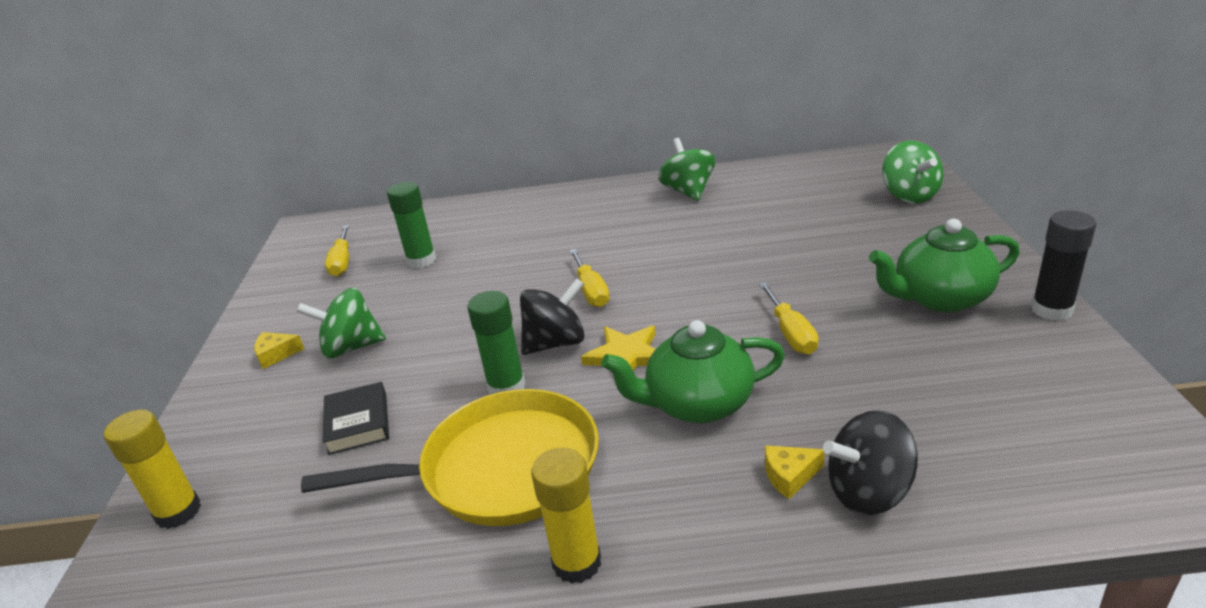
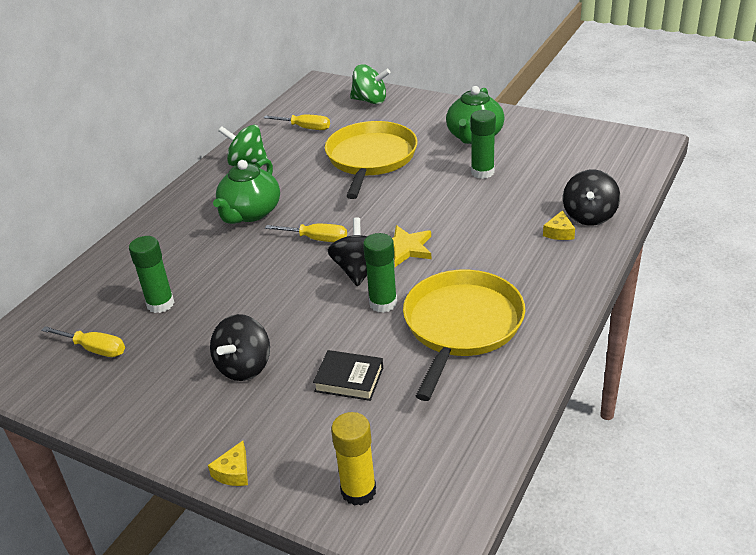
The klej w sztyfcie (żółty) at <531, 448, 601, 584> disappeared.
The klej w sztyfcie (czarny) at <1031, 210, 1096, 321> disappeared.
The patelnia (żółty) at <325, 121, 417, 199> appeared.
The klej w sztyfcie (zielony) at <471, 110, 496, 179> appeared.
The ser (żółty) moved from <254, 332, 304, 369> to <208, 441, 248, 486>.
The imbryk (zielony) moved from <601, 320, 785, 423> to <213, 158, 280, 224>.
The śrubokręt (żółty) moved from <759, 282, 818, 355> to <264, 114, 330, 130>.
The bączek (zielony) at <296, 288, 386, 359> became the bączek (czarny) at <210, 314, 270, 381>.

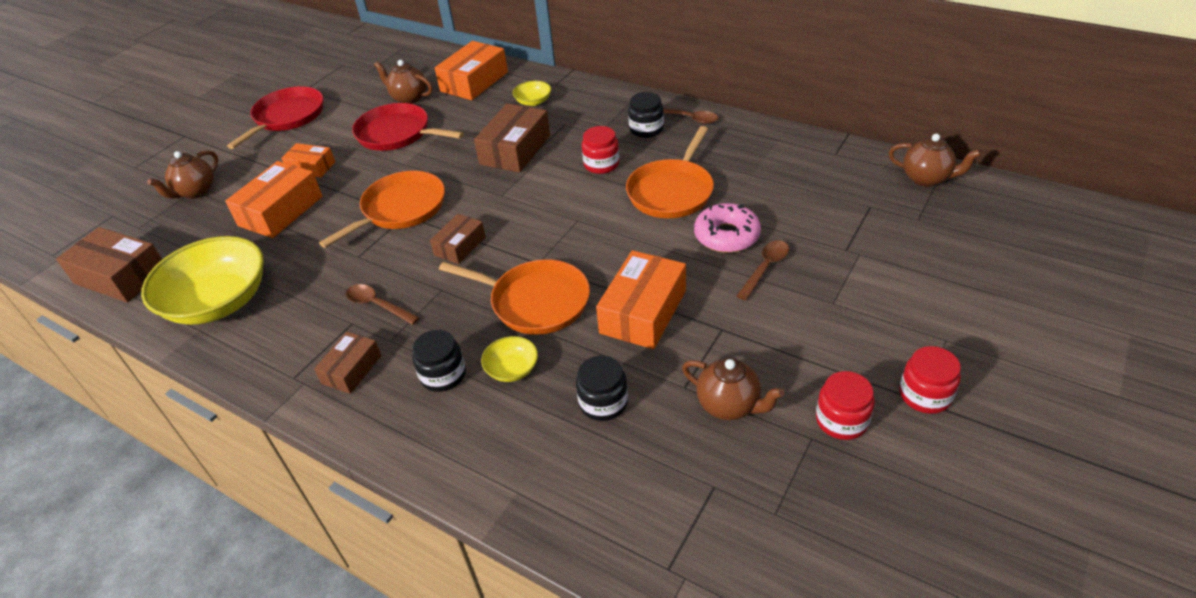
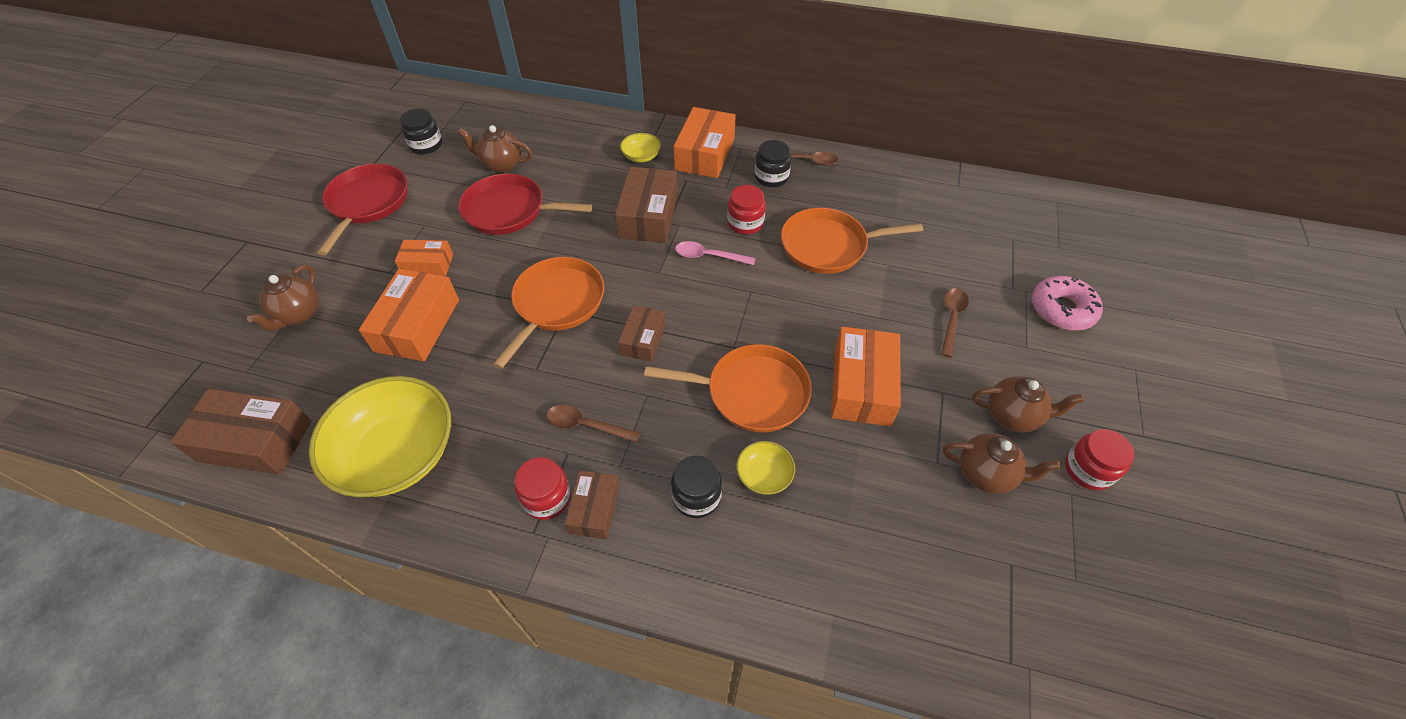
The łyżka (różowy) at <675, 241, 755, 265> appeared.
The pudełko (pomarańczowy) moved from <435, 41, 508, 100> to <674, 107, 736, 178>.
The słoik (czarny) moved from <576, 356, 628, 421> to <400, 109, 442, 154>.
The donut (różowy) moved from <694, 203, 761, 253> to <1032, 276, 1103, 331>.
The imbryk (brązowy) moved from <889, 134, 981, 187> to <972, 376, 1084, 433>.
The słoik (czerwony) moved from <900, 346, 961, 414> to <515, 457, 571, 520>.
The patelnia (pomarańczowy) at <626, 126, 714, 218> turned 75 degrees clockwise.

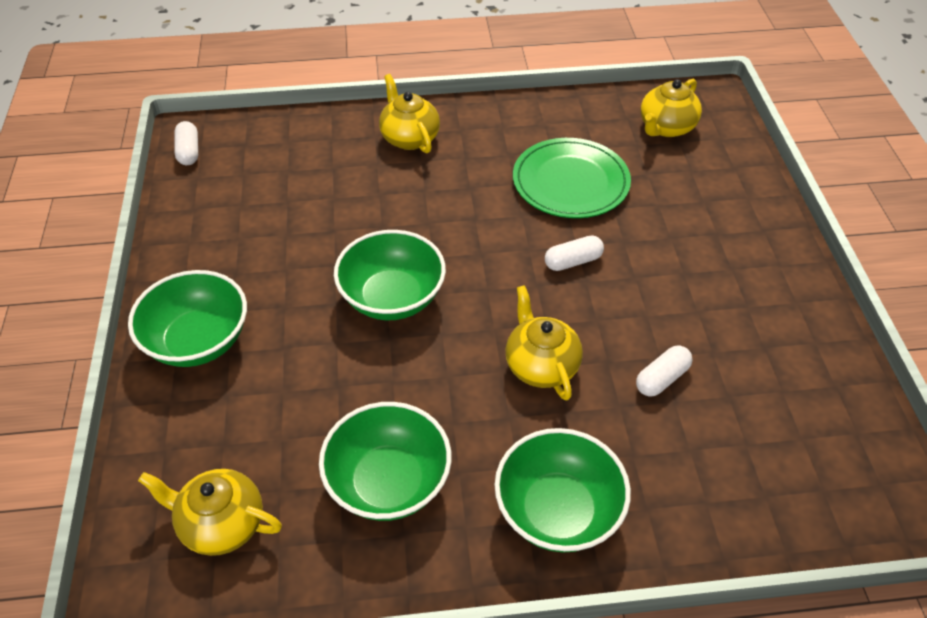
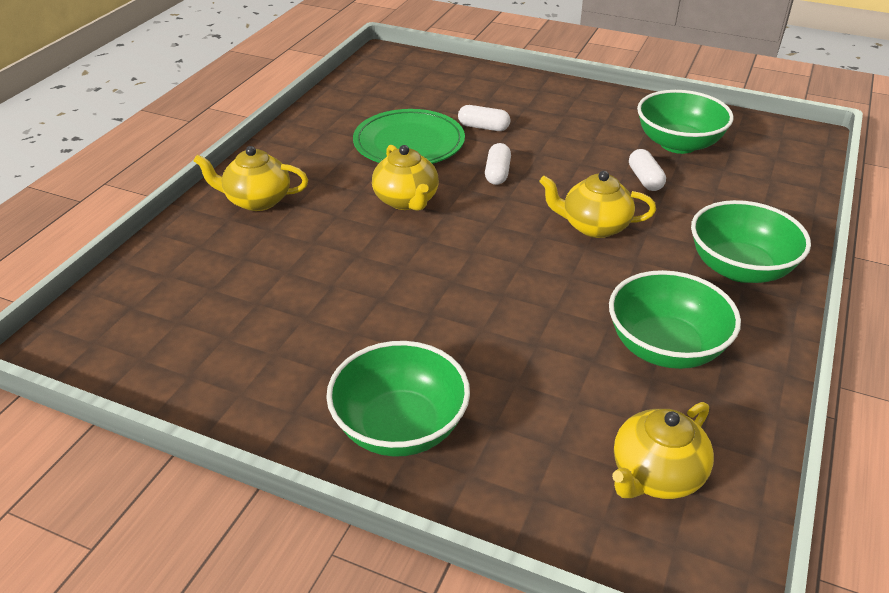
The kapsułka (biały) moved from <174, 121, 198, 165> to <458, 105, 510, 131>.
The miska (zielony) moved from <334, 230, 446, 320> to <637, 90, 734, 154>.
The imbryk (żółty) moved from <641, 79, 702, 137> to <372, 145, 439, 211>.

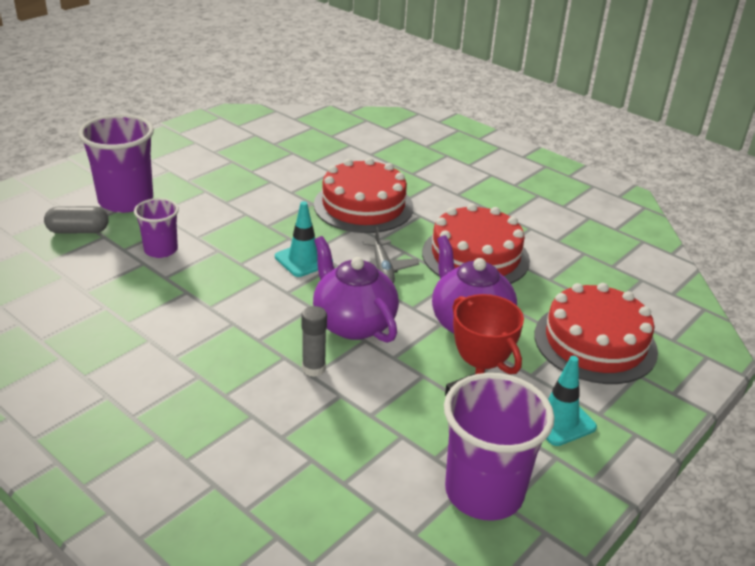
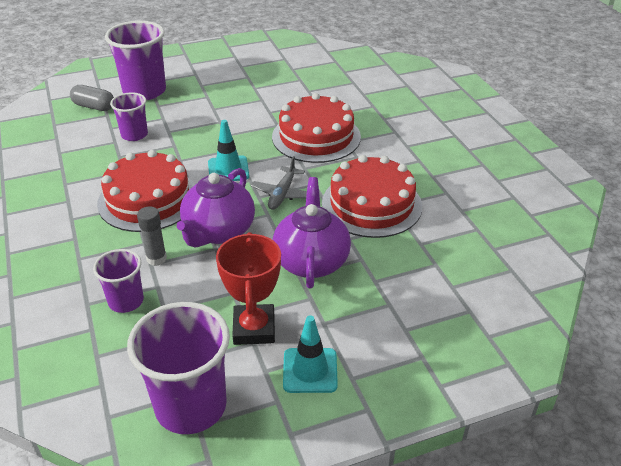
The szklanka (fioletowy) at <93, 249, 144, 313> appeared.
The tort (czerwony) moved from <535, 283, 658, 384> to <97, 150, 195, 232>.
The imbryk (fioletowy) at <313, 236, 399, 343> turned 150 degrees counterclockwise.

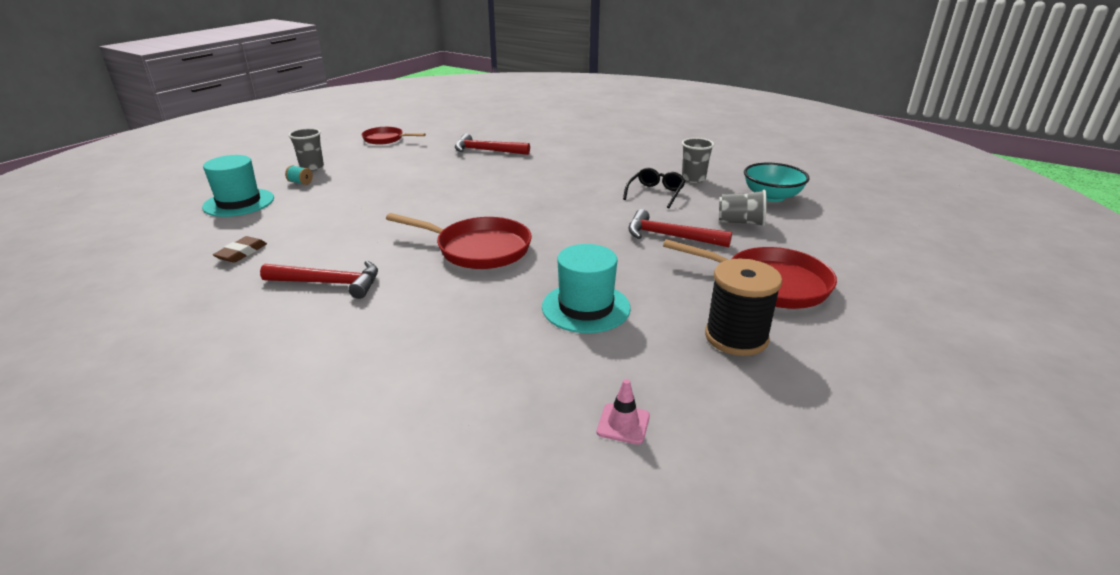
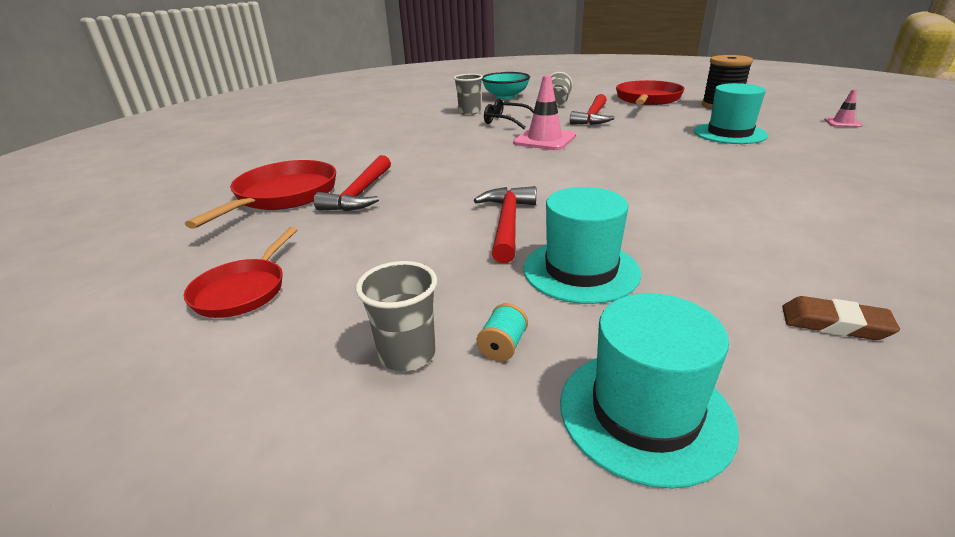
The pachołek (różowy) at <513, 75, 576, 150> appeared.
The kapelusz (turkusowy) at <524, 187, 641, 304> appeared.
The młotek (czerwony) moved from <260, 261, 378, 299> to <474, 186, 536, 263>.
The patelnia (czerwony) moved from <386, 213, 532, 269> to <185, 160, 336, 229>.

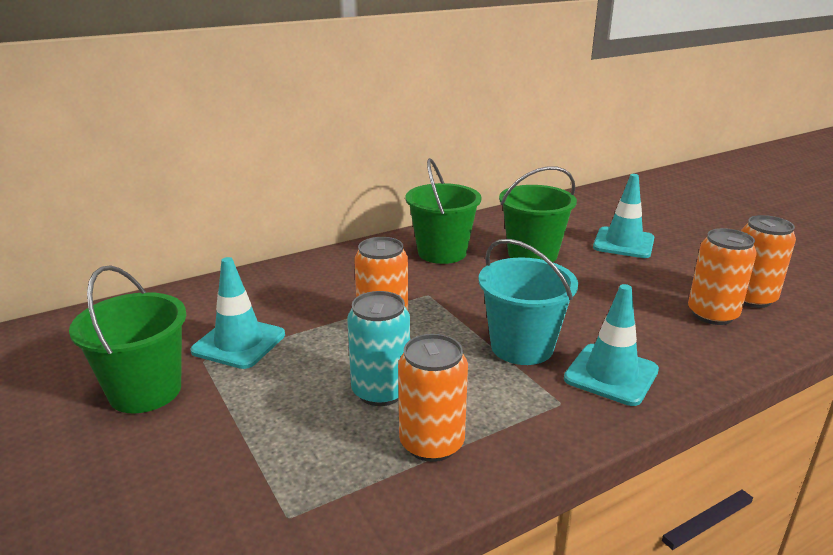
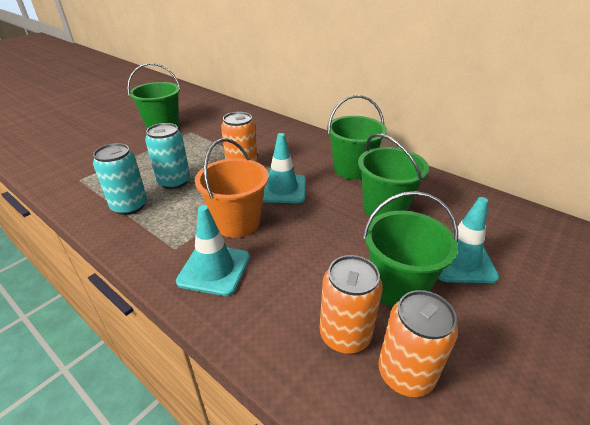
The wiadro (zielony) at <363, 191, 458, 307> appeared.
The pachołek (turkusowy) moved from <191, 257, 285, 369> to <263, 133, 306, 203>.
The puszka (pomarańczowy) at <398, 334, 468, 462> became the puszka (turkusowy) at <93, 143, 147, 215>.
The wiadro (turkusowy) at <479, 239, 578, 365> became the wiadro (pomarańczowy) at <195, 138, 269, 238>.

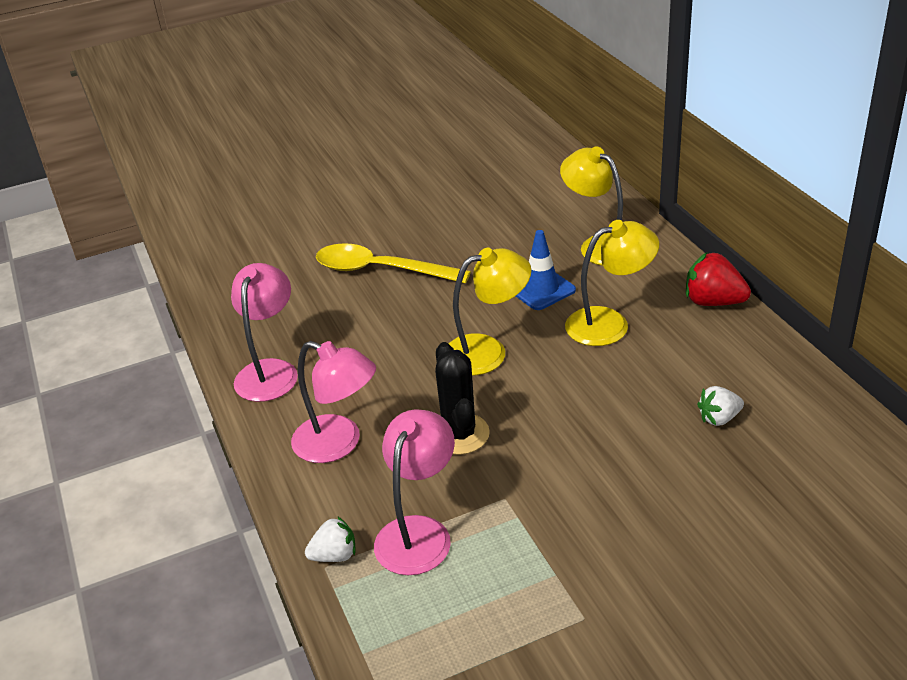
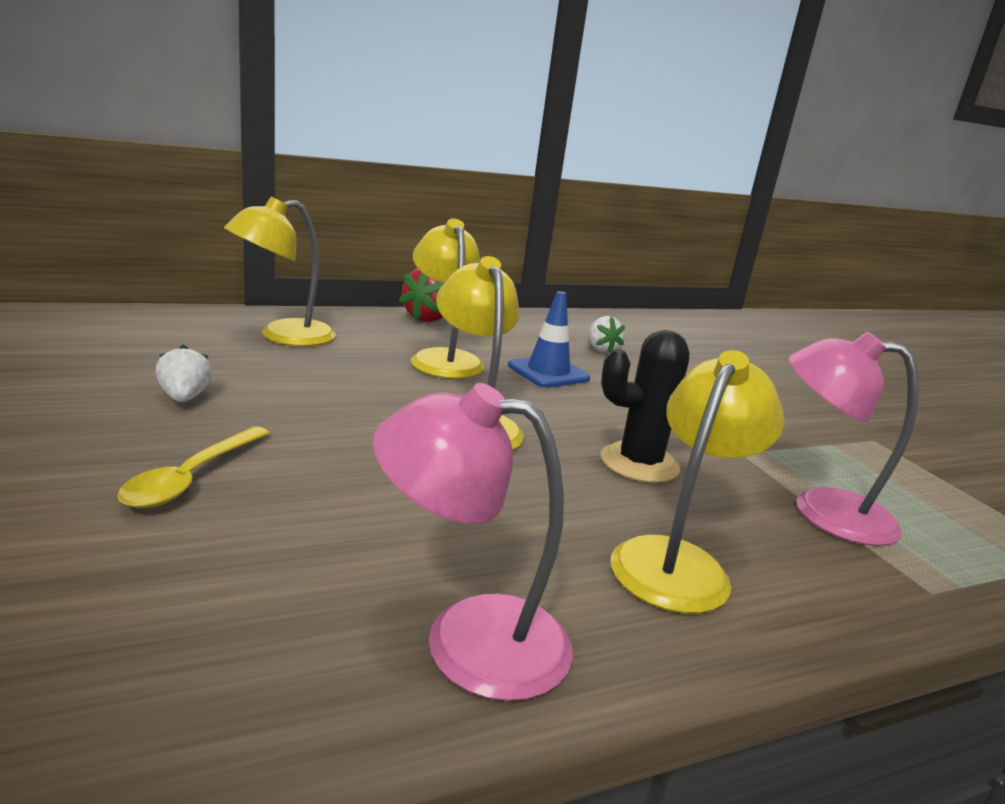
The truskawka (biały) moved from <305, 516, 356, 562> to <155, 345, 212, 402>.
The pachołek (niebieski) moved from <516, 230, 576, 310> to <508, 291, 590, 388>.
The lampka (różowy) at <291, 341, 376, 463> became the lampka (żółty) at <611, 350, 784, 614>.
The łyżka (żółty) at <316, 243, 471, 284> changed to 0.63 times the size.

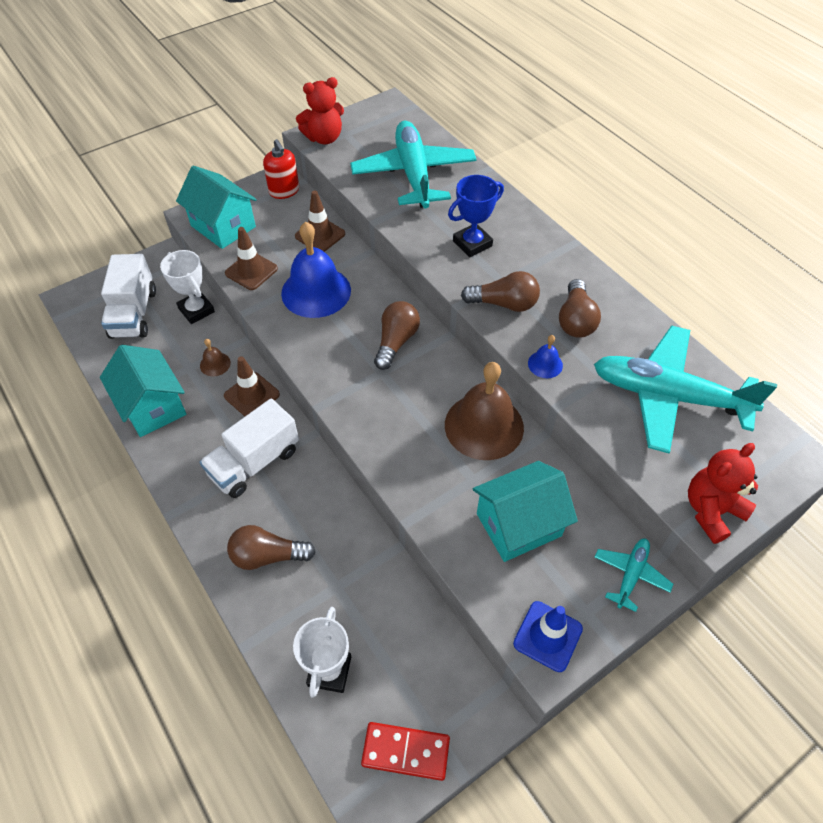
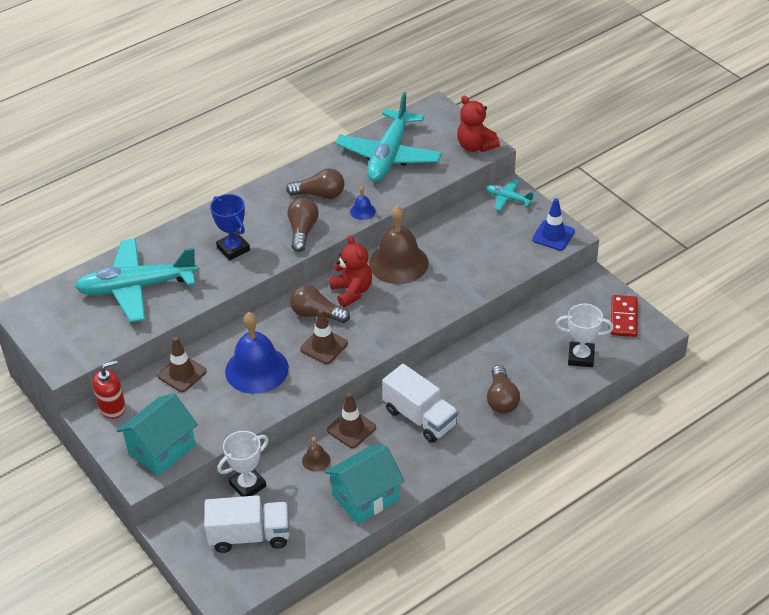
The domek (turkusowy) at <473, 461, 578, 562> disappeared.
The pachołek (brązowy) moved from <225, 227, 278, 290> to <300, 309, 348, 364>.
The miś (czerwony) moved from <296, 77, 344, 144> to <329, 235, 372, 307>.

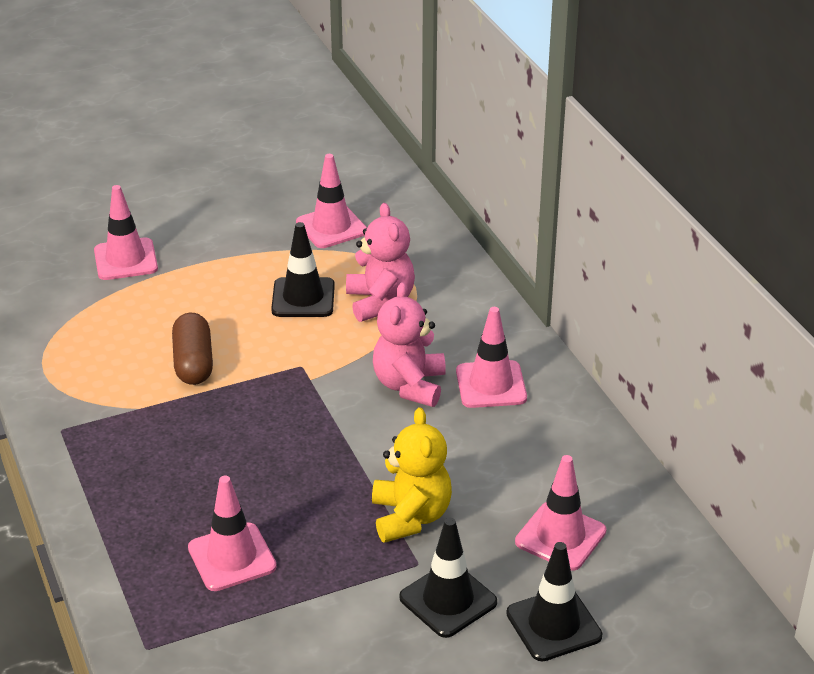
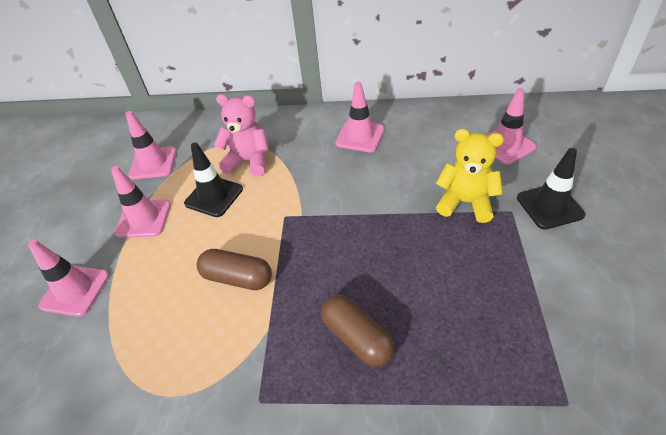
The miś (różowy) at <373, 282, 446, 407> disappeared.
The pachołek (czarny) at <506, 542, 603, 661> disappeared.
The kapsułka (brązowy) at <321, 295, 395, 367> appeared.
The pachołek (różowy) moved from <188, 475, 277, 591> to <111, 166, 171, 238>.

